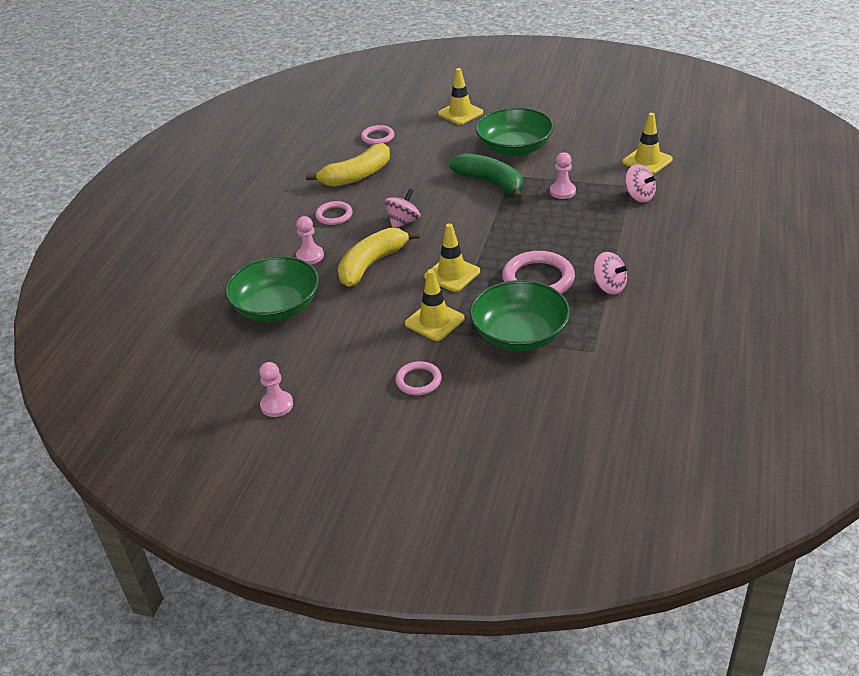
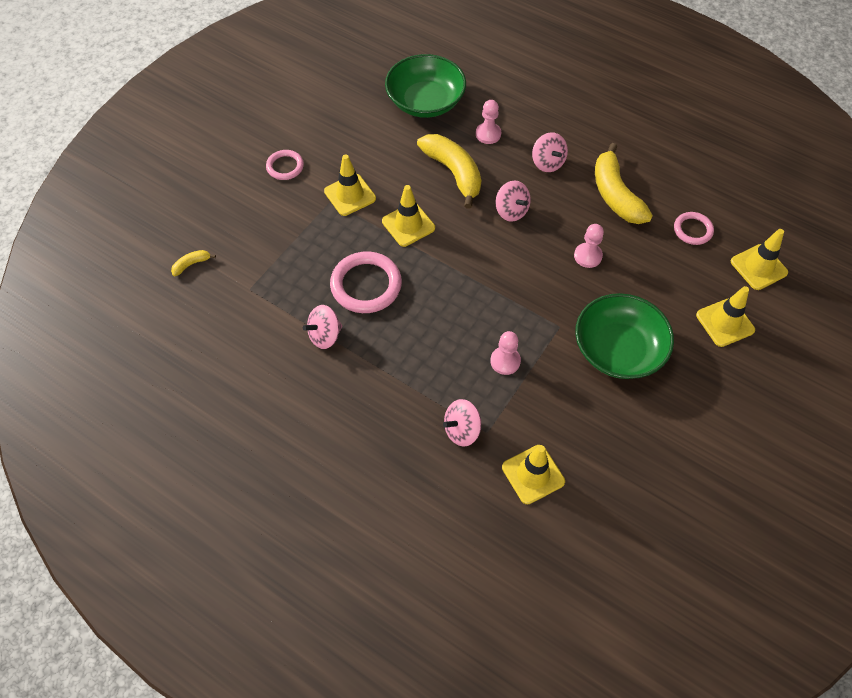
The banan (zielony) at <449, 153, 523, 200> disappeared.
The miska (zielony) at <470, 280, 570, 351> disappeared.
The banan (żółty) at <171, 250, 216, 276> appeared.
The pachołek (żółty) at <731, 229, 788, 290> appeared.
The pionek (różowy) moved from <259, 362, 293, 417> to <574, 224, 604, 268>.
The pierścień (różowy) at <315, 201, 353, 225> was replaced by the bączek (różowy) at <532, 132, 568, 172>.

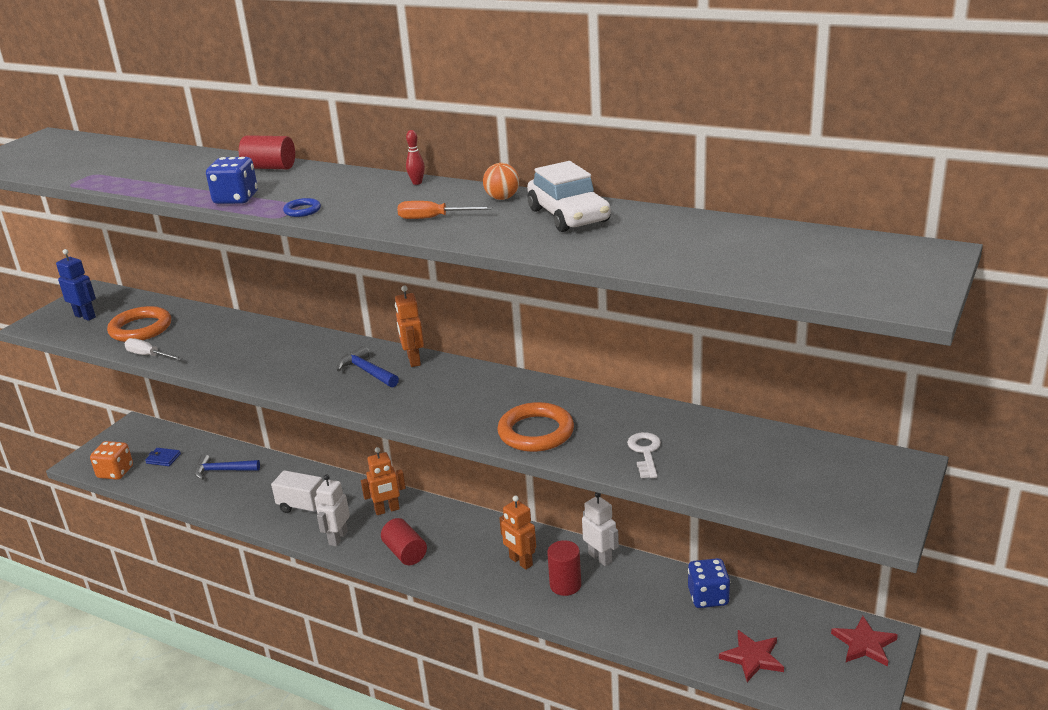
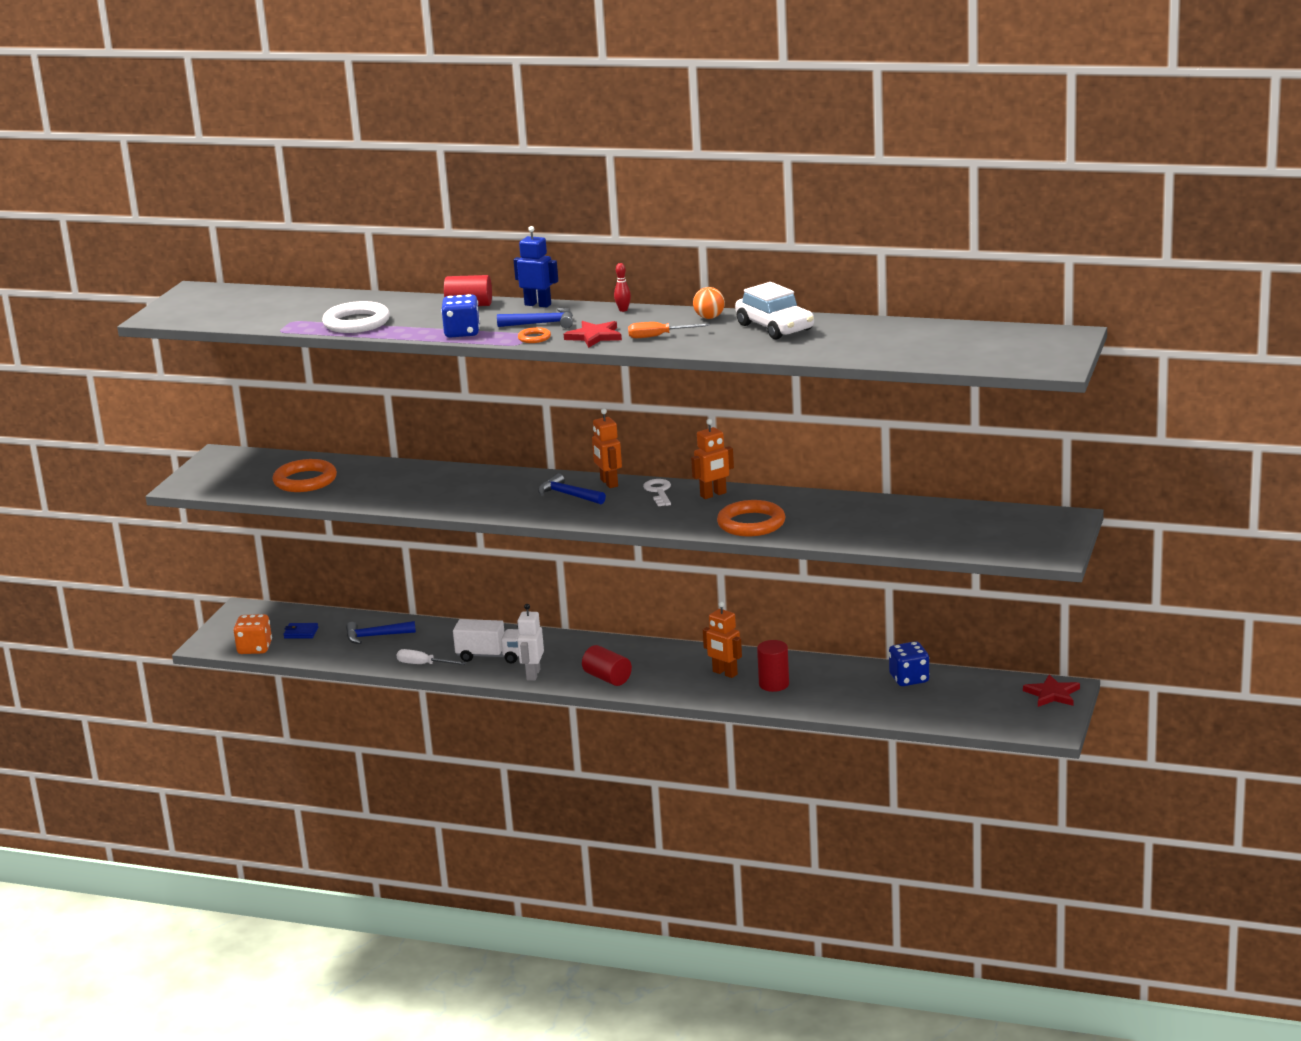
The robot (biały) at <582, 492, 619, 566> disappeared.
The pierścień (biały) at <322, 301, 390, 333> appeared.
The młotek (niebieski) at <497, 308, 573, 328> appeared.
The robot (niebieski) moved from <56, 249, 96, 321> to <514, 226, 558, 308>.
The śrubokręt (biały) moved from <124, 338, 183, 360> to <397, 649, 466, 665>.
The robot (pomarańczowy) moved from <361, 447, 406, 515> to <691, 419, 734, 499>.
The klucz (biały) moved from <627, 432, 661, 478> to <643, 479, 671, 506>.
The gwiazda (czerwony) moved from <719, 630, 784, 682> to <564, 321, 622, 348>.
The pierścień (niebieski) at <283, 198, 321, 217> became the pierścień (pomarańczowy) at <518, 327, 551, 343>.

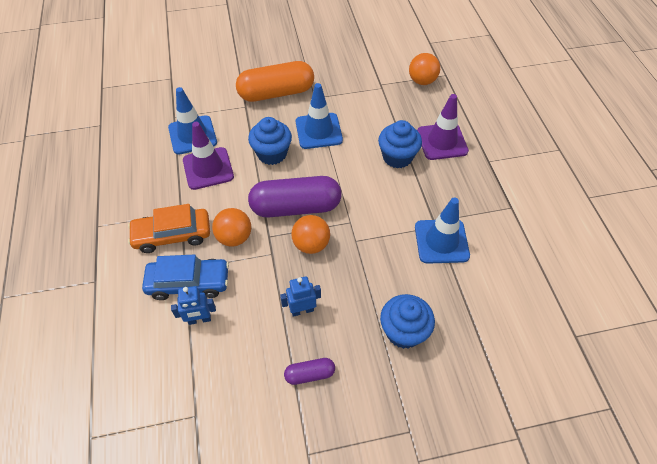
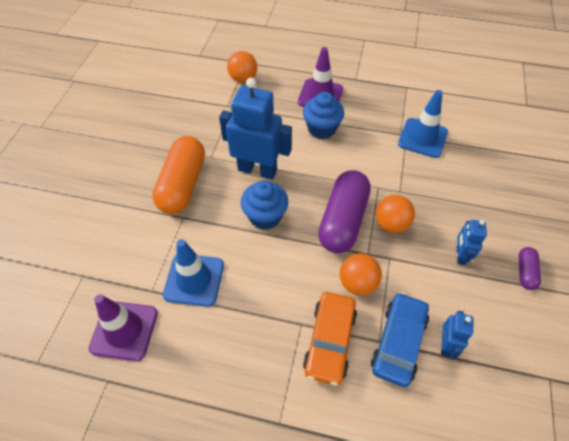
The muffinka (niebieski) at <380, 294, 435, 349> disappeared.
The pachołek (fioletowy) moved from <183, 122, 234, 190> to <89, 294, 158, 361>.
The pachołek (niebieski) at <296, 83, 343, 149> was replaced by the robot (niebieski) at <219, 78, 292, 180>.

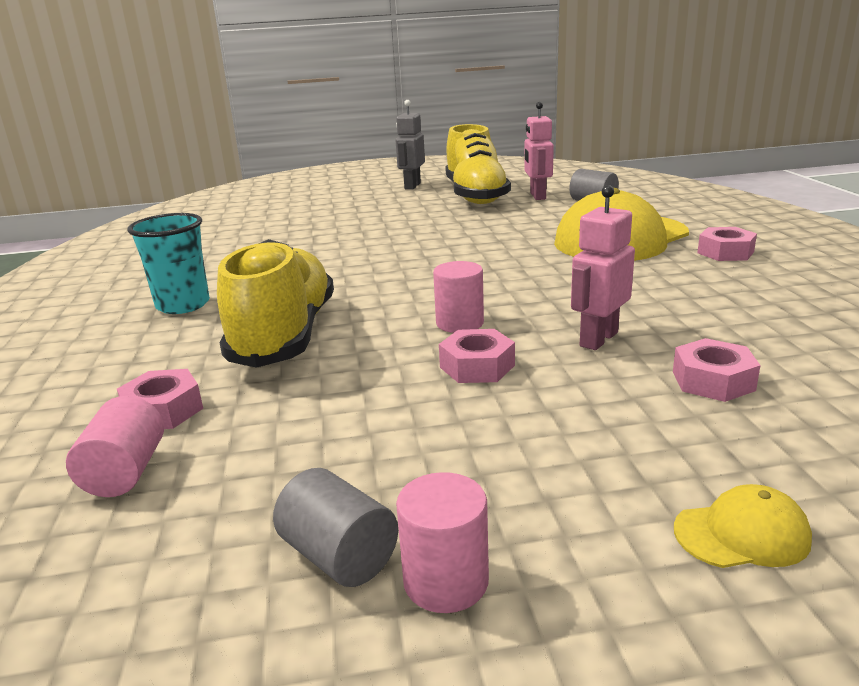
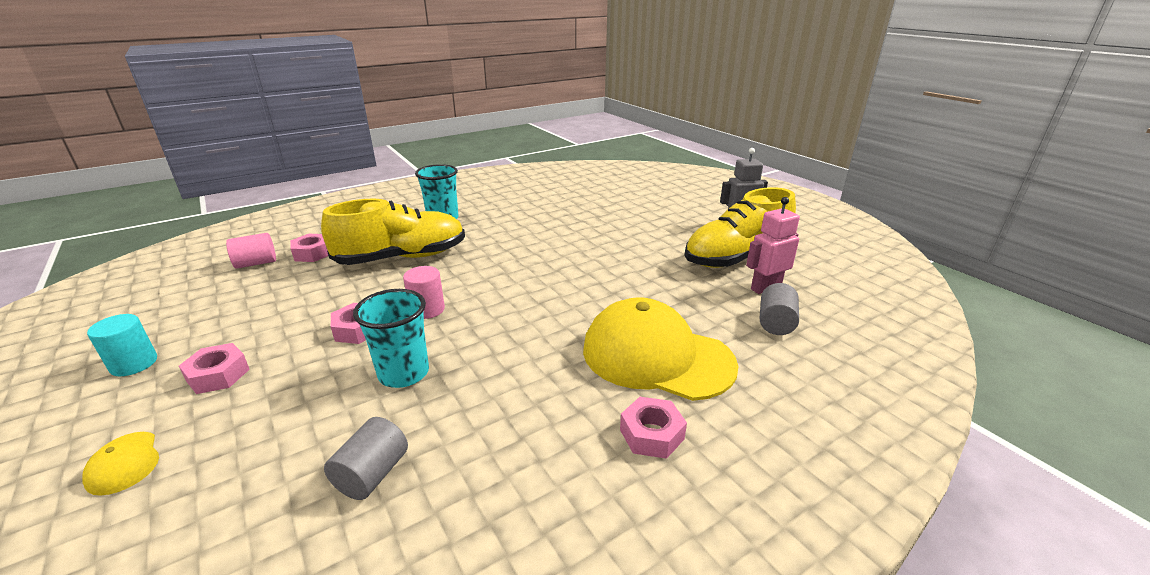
The walec (szary) moved from <273, 468, 398, 587> to <324, 417, 408, 500>.
The nakrętka (różowy) moved from <673, 338, 761, 402> to <179, 343, 250, 394>.
The robot (różowy) at <571, 185, 635, 350> was replaced by the szklanka (turkusowy) at <353, 289, 429, 388>.
The walec (różowy) at <396, 472, 489, 613> became the walec (turkusowy) at <87, 314, 157, 376>.

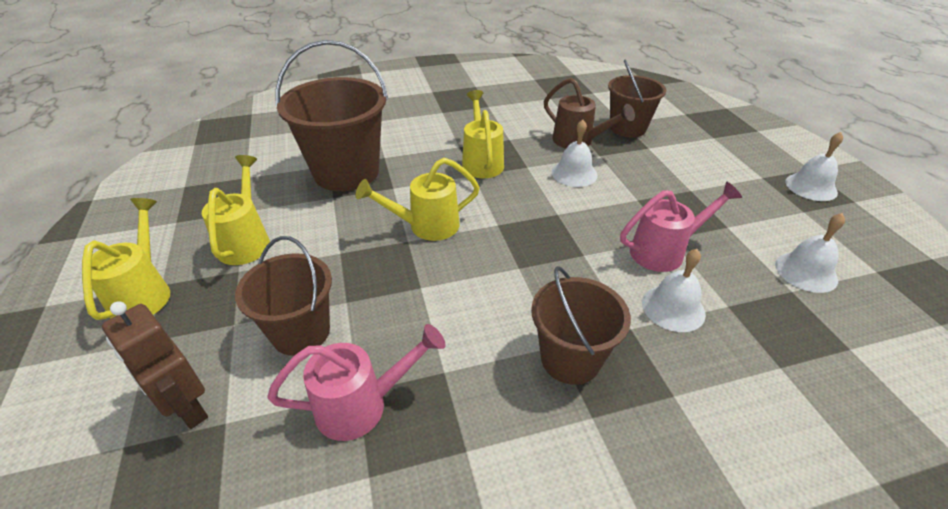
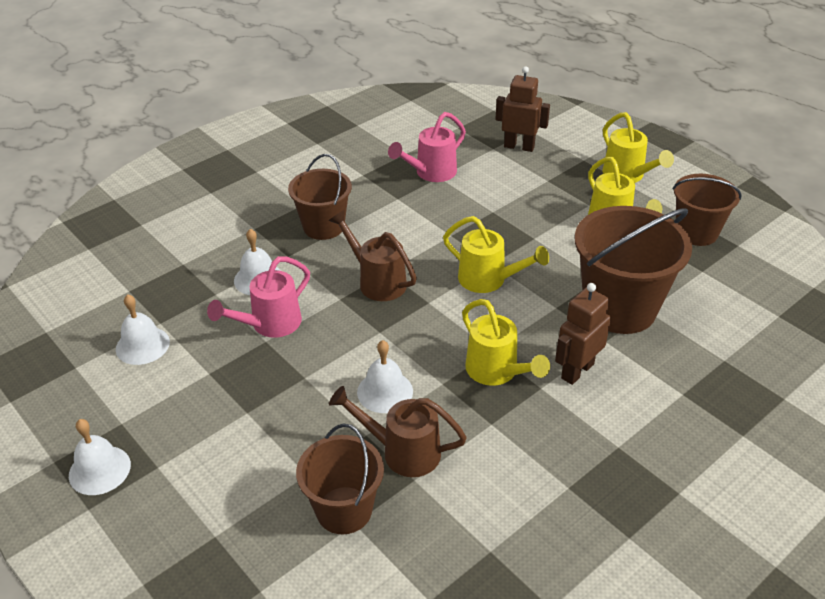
The konewka (brązowy) at <329, 210, 417, 301> appeared.
The robot (brązowy) at <555, 283, 611, 385> appeared.
The wiadro (brązowy) moved from <235, 236, 332, 356> to <673, 174, 742, 246>.
The konewka (żółty) at <356, 158, 480, 241> turned 75 degrees clockwise.

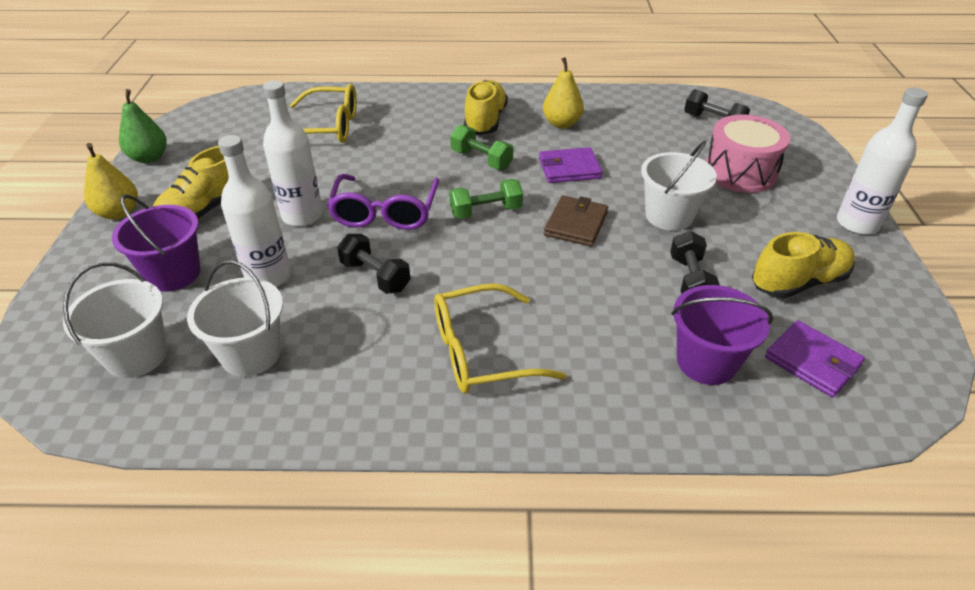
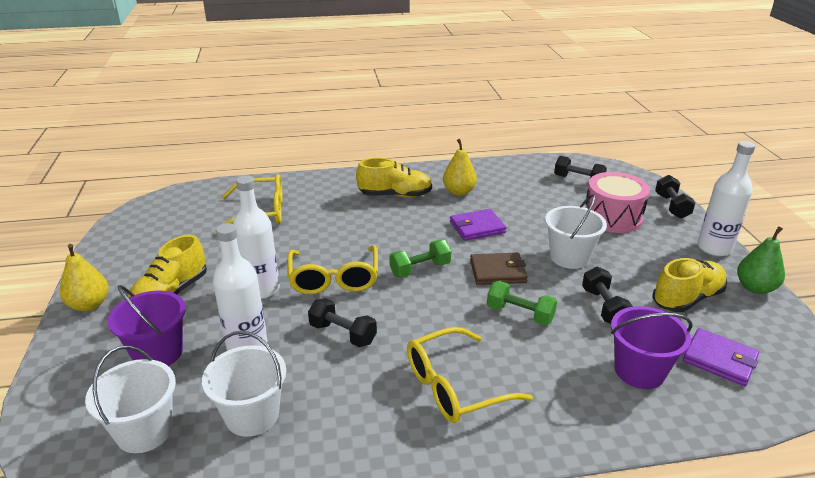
The hantel (czarny) at <655, 175, 696, 219> appeared.
The gruszka (zielony) moved from <119, 89, 167, 163> to <737, 226, 785, 294>.
The hantel (zielony) moved from <450, 125, 513, 170> to <487, 281, 557, 325>.
The okulary (fioletowy) at <327, 174, 439, 230> became the okulary (żółty) at <287, 245, 378, 295>.
The but (żółty) at <464, 80, 508, 135> turned 90 degrees clockwise.
The portfel (brązowy) at <544, 195, 608, 247> turned 75 degrees clockwise.

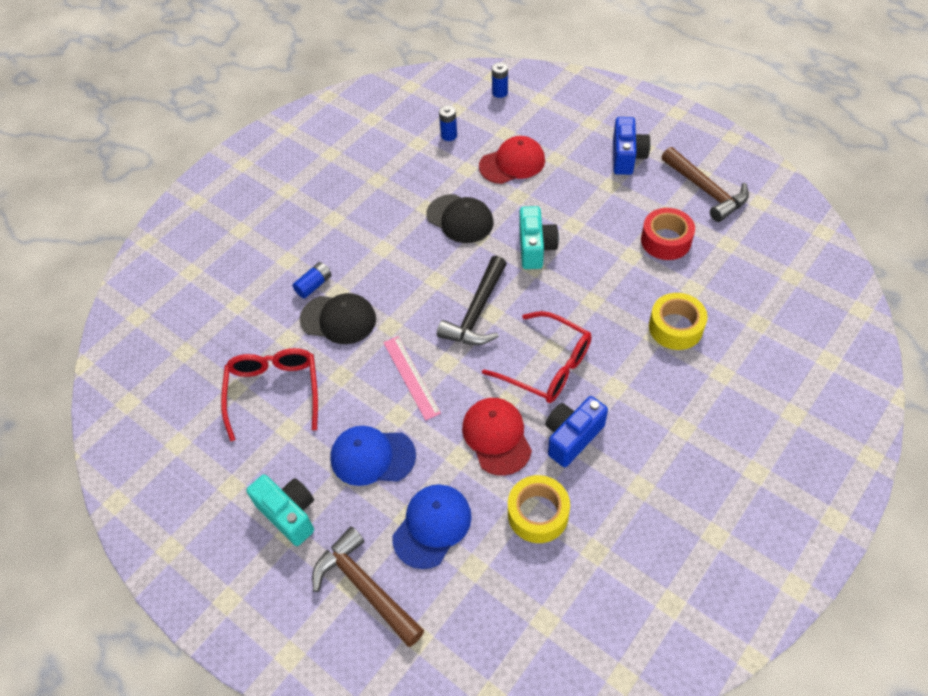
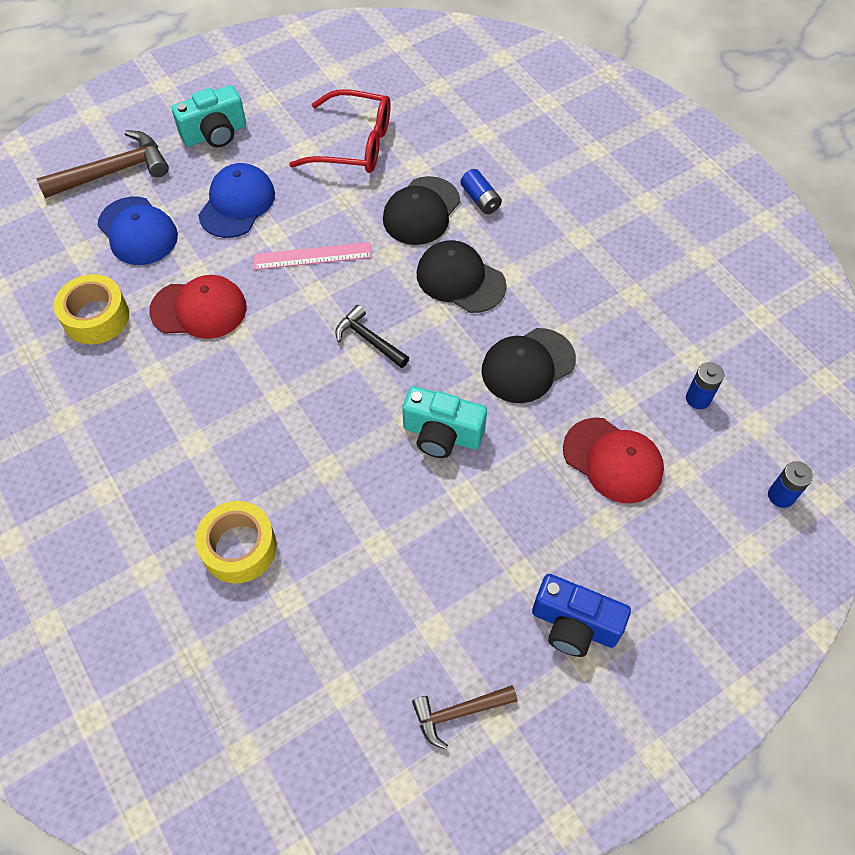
The okulary (czerwony) at <482, 311, 592, 403> disappeared.
The aparat fotograficzny (niebieski) at <545, 396, 608, 467> disappeared.
The taśma klejąca (czerwony) at <641, 208, 695, 260> disappeared.
The czapka (czarny) at <417, 240, 506, 313> appeared.
The czapka (czerwony) at <479, 136, 545, 184> turned 45 degrees counterclockwise.
The młotek (czarny) at <437, 256, 507, 345> changed to 0.61 times the size.
The młotek (brązowy) at <661, 147, 749, 222> changed to 0.61 times the size.

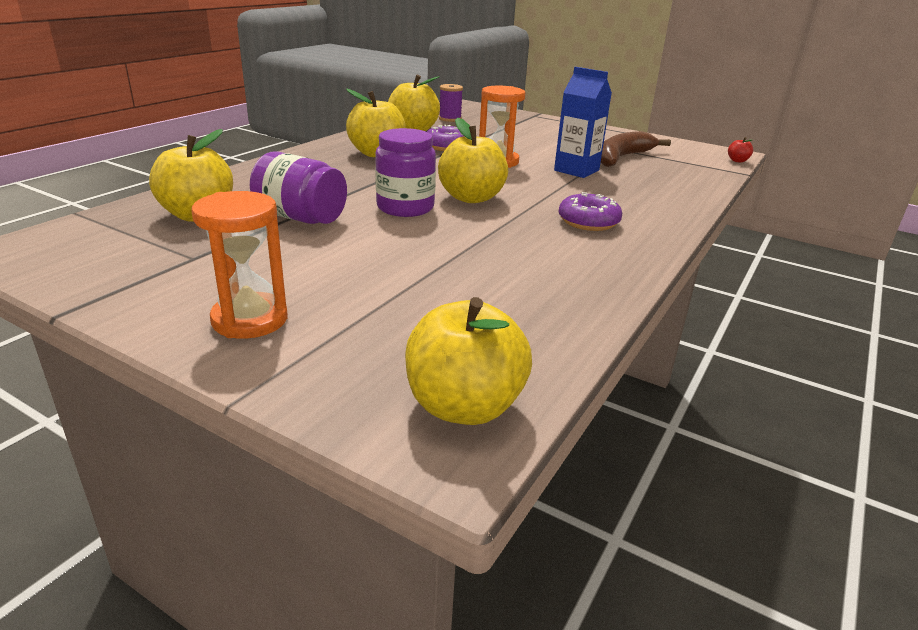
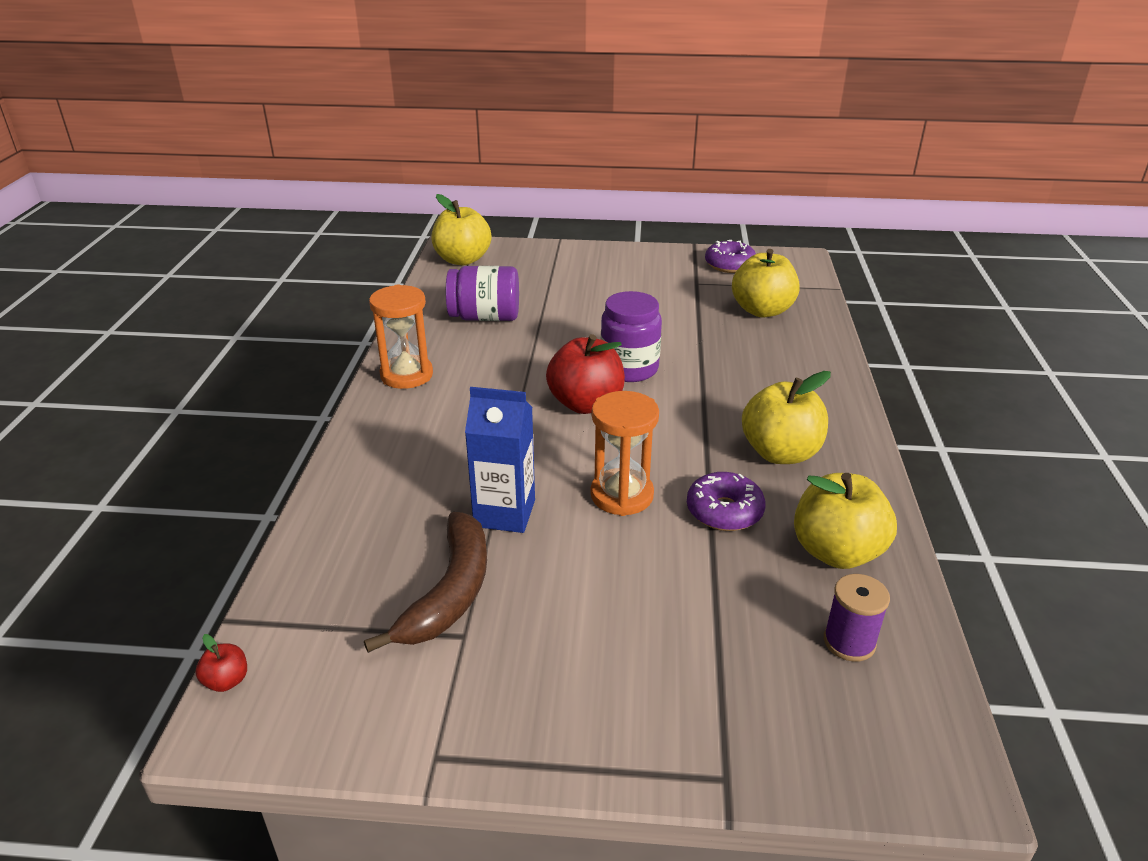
The klepsydra (pomarańczowy) moved from <192, 191, 288, 339> to <369, 284, 433, 389>.
The słoik (fioletowy) moved from <250, 151, 347, 224> to <446, 266, 519, 321>.
The donut (fioletowy) moved from <559, 192, 622, 231> to <705, 240, 756, 273>.
The jabłko (żółty) at <438, 118, 508, 203> became the jabłko (czerwony) at <546, 334, 625, 414>.

